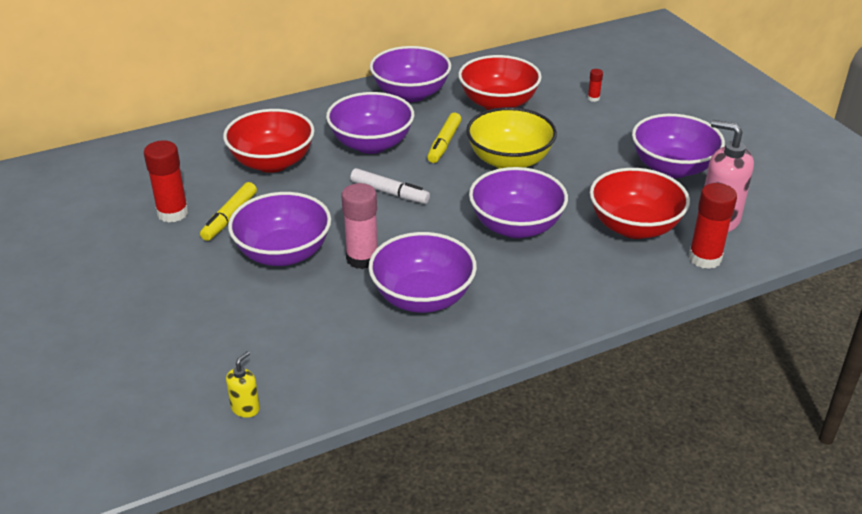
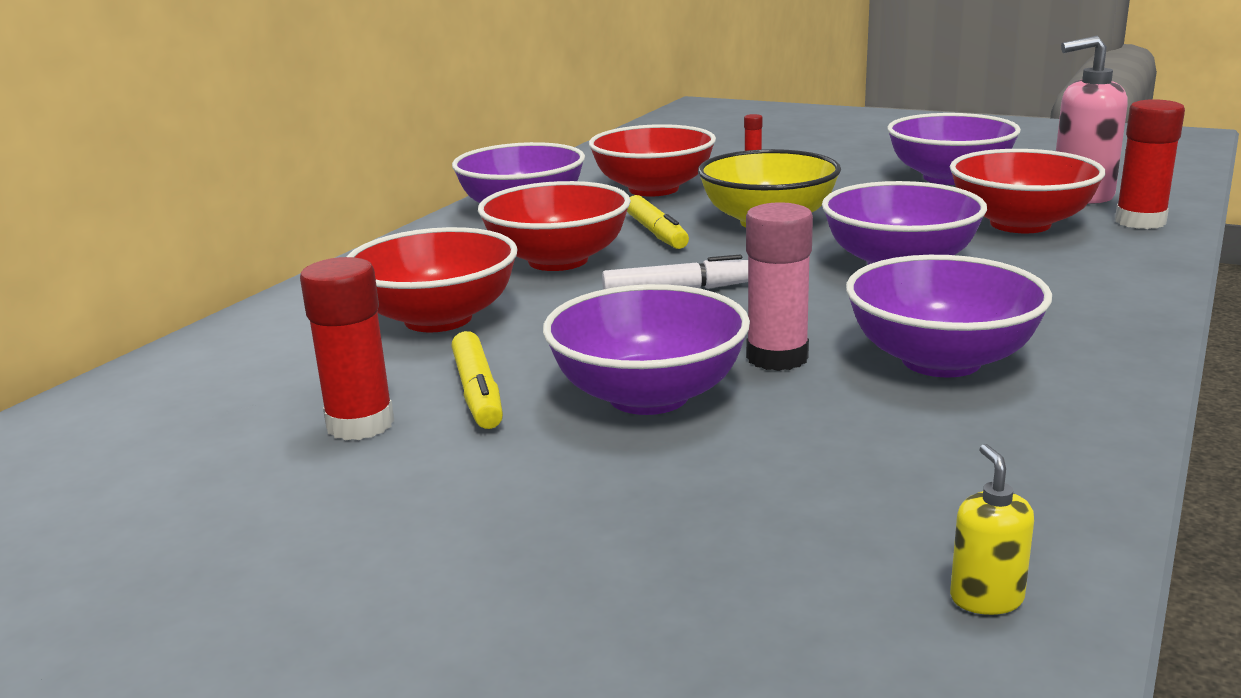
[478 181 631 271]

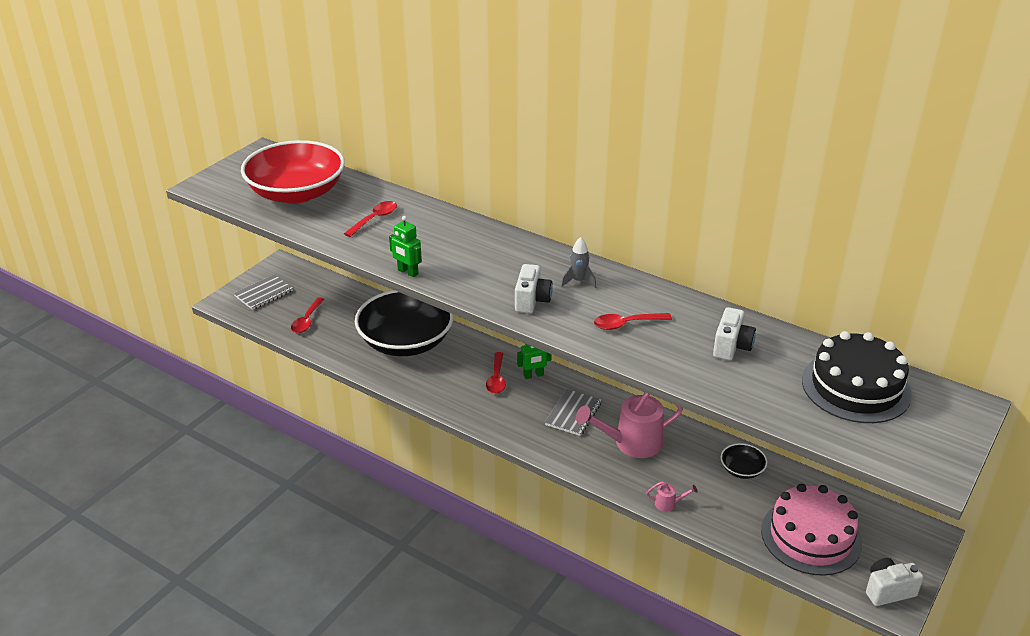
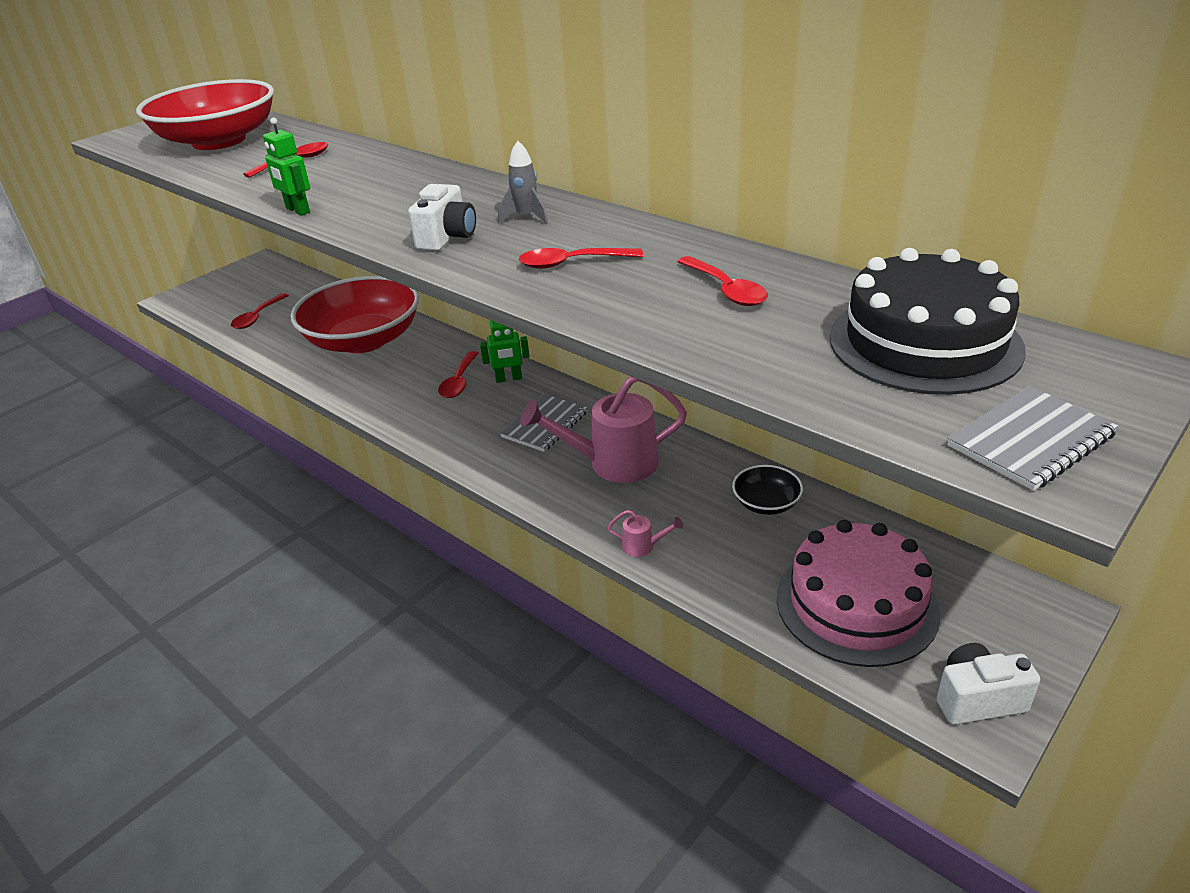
[948 386 1118 491]
[291 276 419 353]
[677 256 768 306]

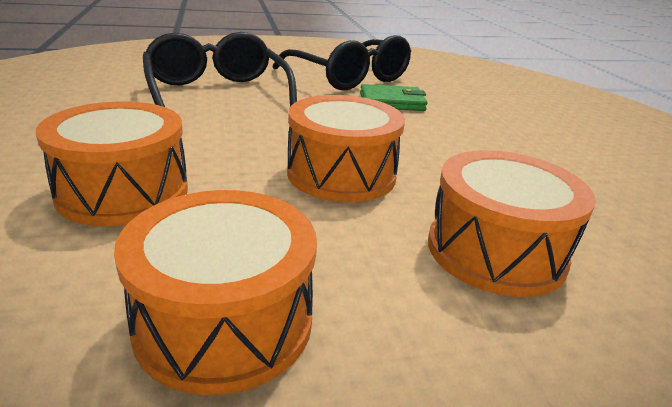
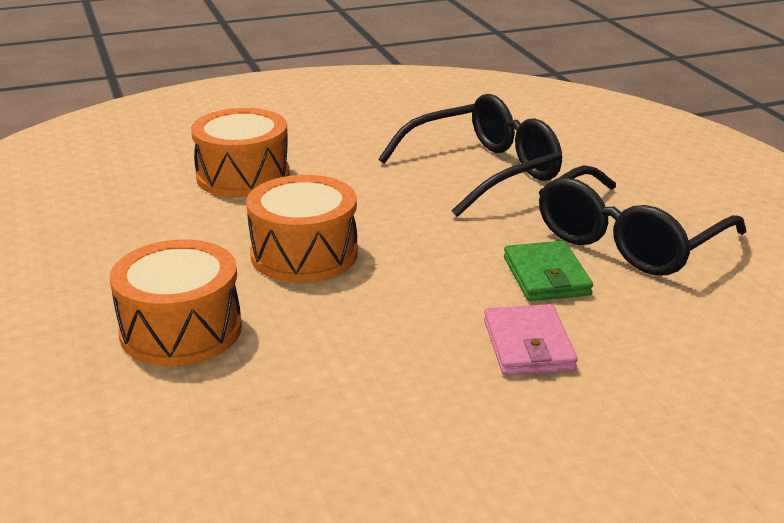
[114 190 317 395] (first image)
[484 304 578 375]

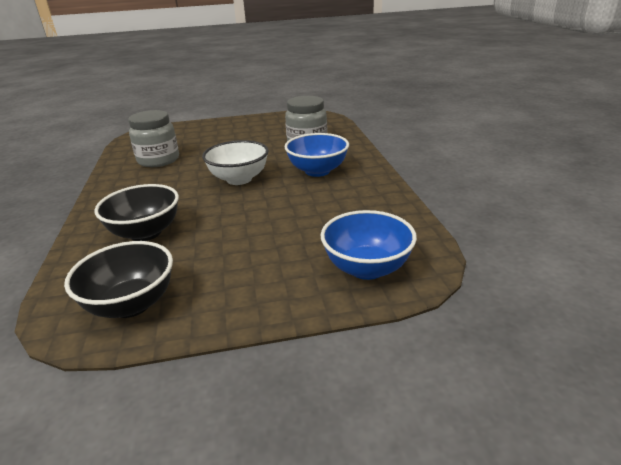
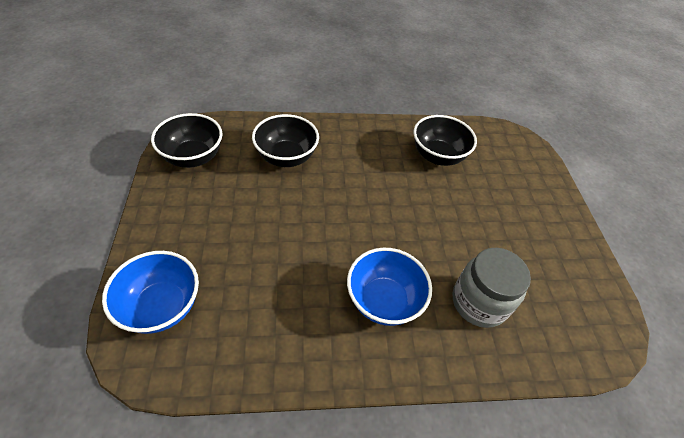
[413 115 477 166]
[202 140 269 185] (first image)

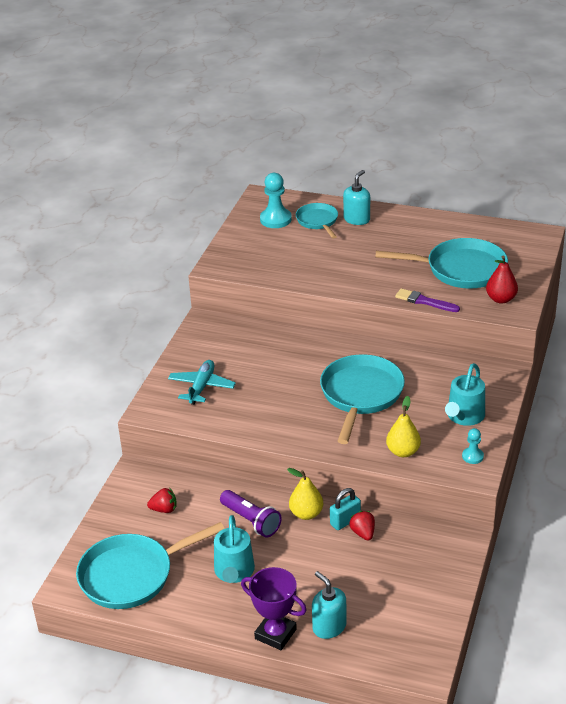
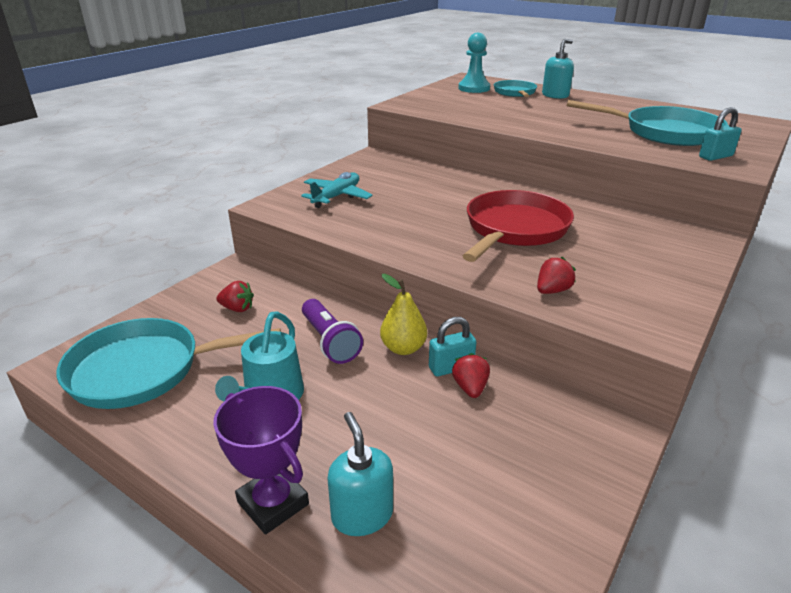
[463 190 574 262]
[537 257 576 294]
[395 288 460 312] (first image)
[445 363 485 426] (first image)
[462 428 484 464] (first image)
[699 107 742 161]

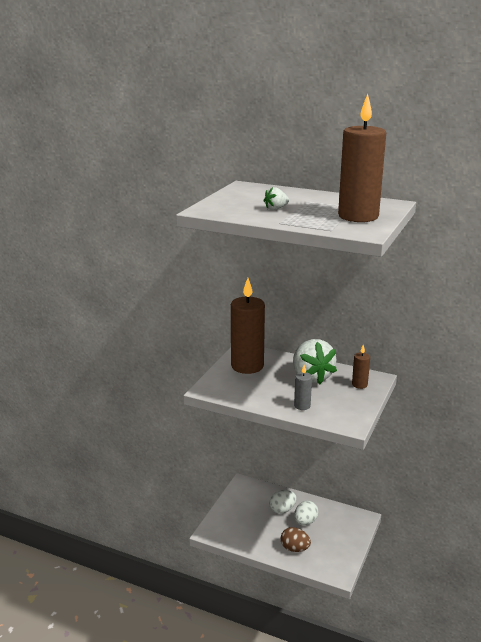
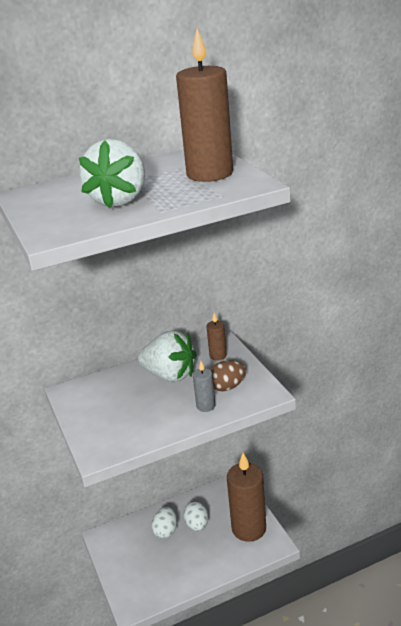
[227 453 266 542]
[79 139 145 208]
[210 360 246 391]

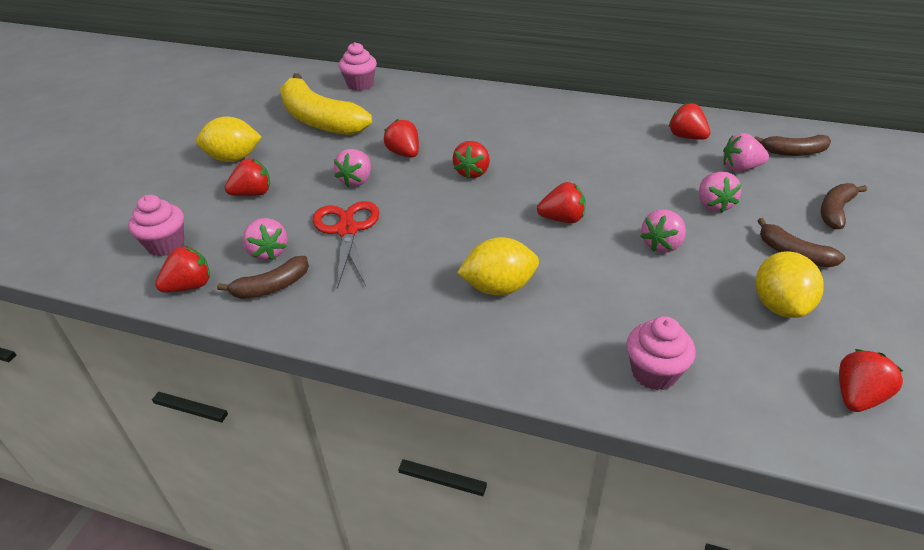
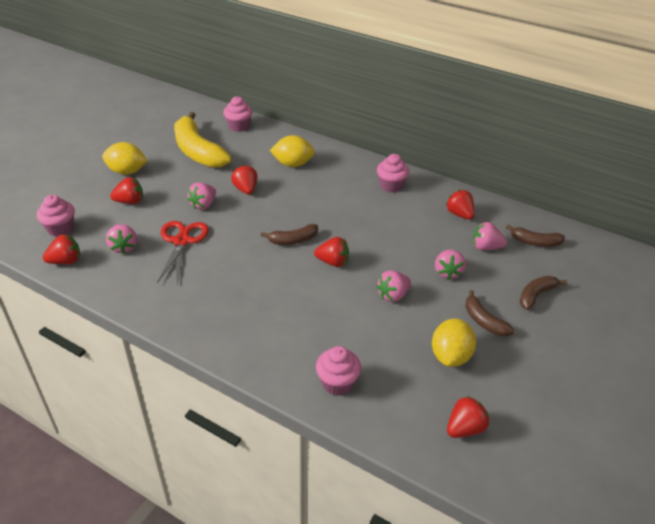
[261 224 318 245]
[453 141 490 179] (first image)
[270 135 315 167]
[377 154 409 193]

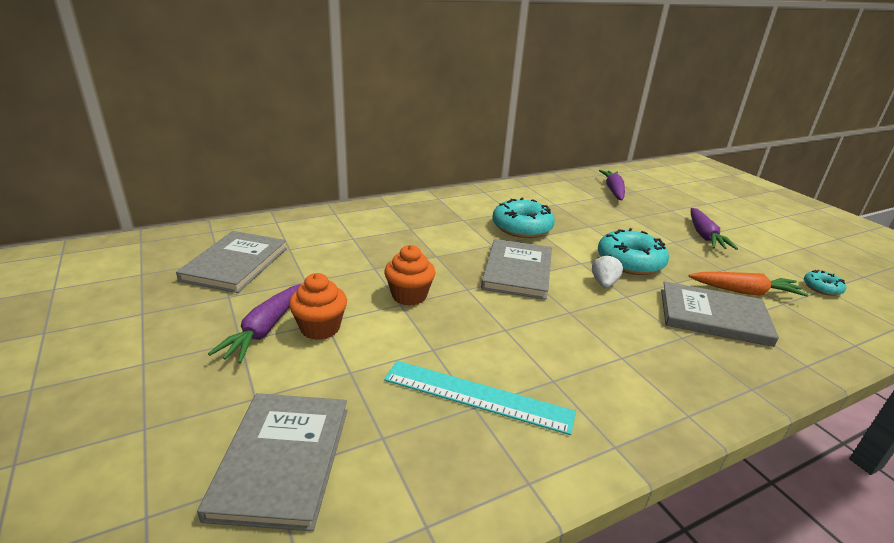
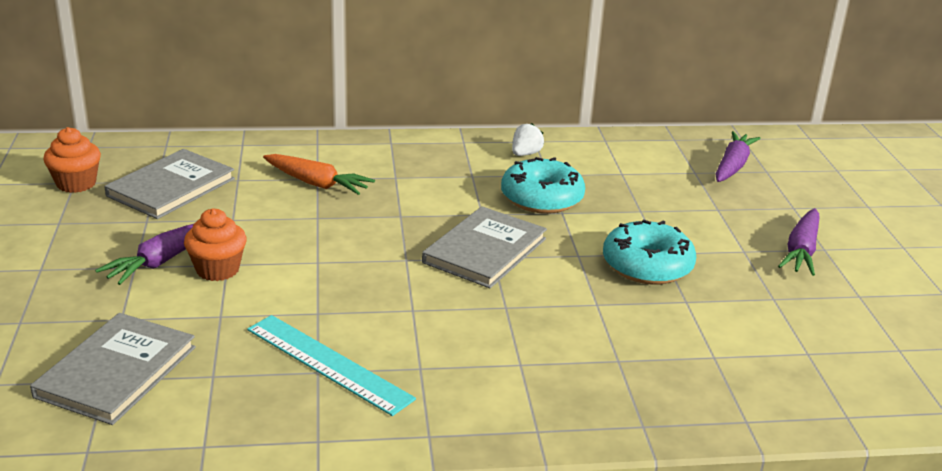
[43 127 101 193]
[512 123 544 156]
[661 281 779 347] (first image)
[263 154 375 195]
[804 270 846 296] (first image)

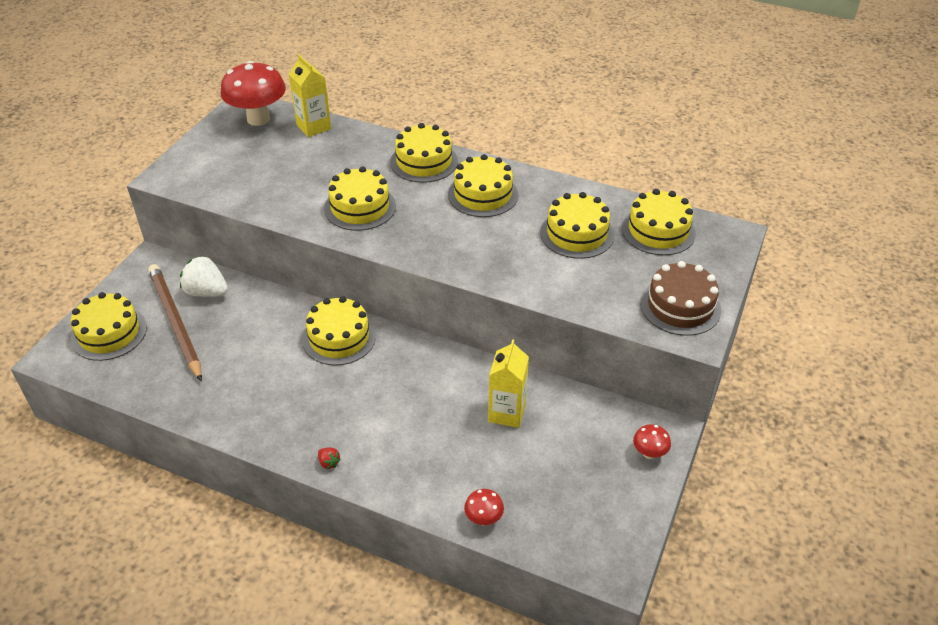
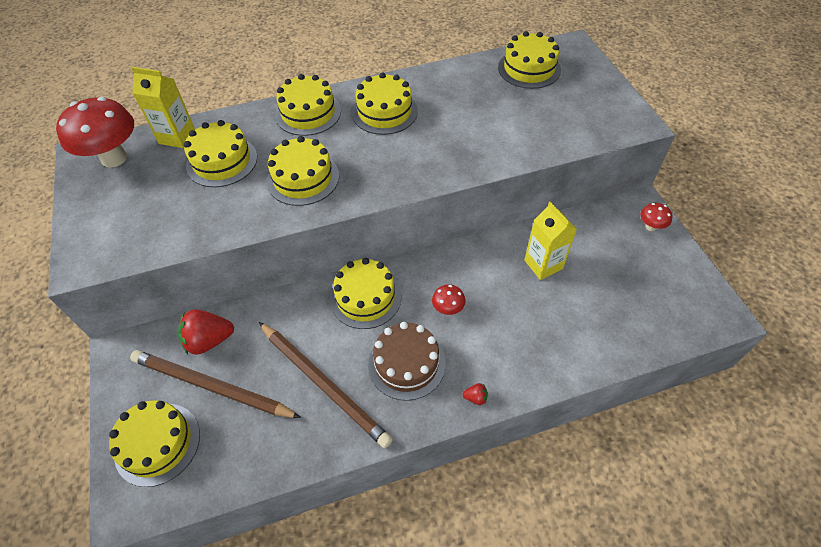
[178 309 234 355]
[432 284 465 315]
[184 120 257 187]
[368 322 446 401]
[259 322 393 448]

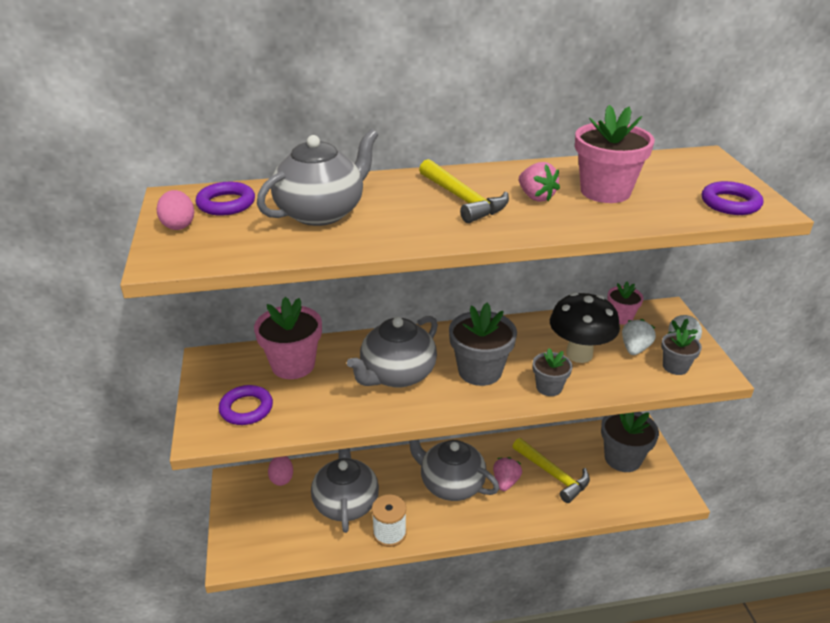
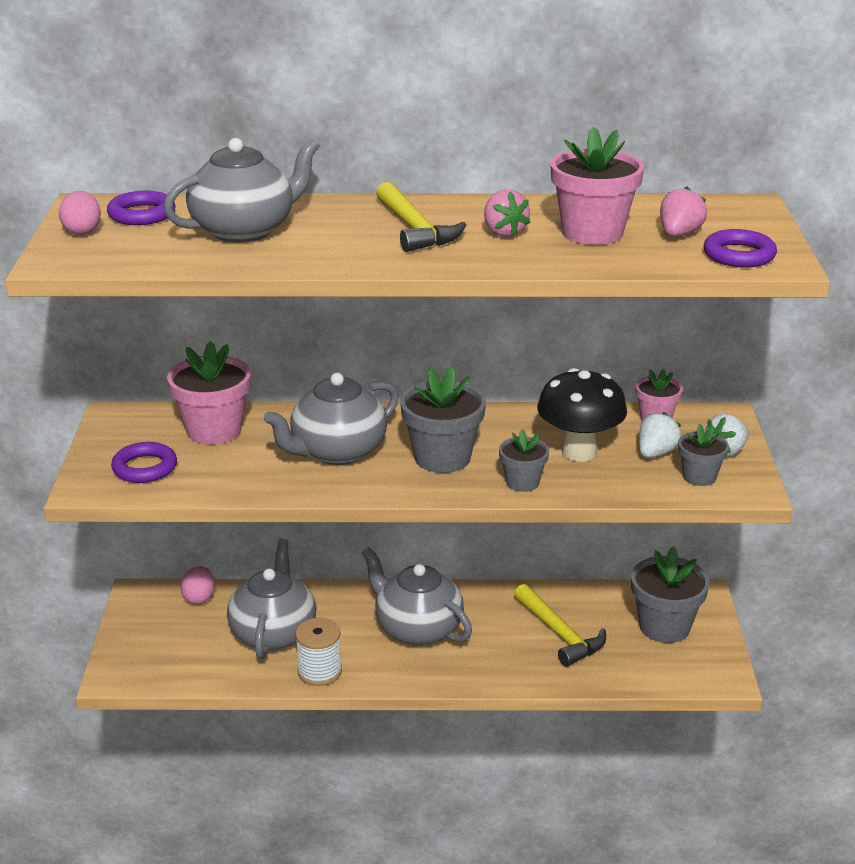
[660 187 707 237]

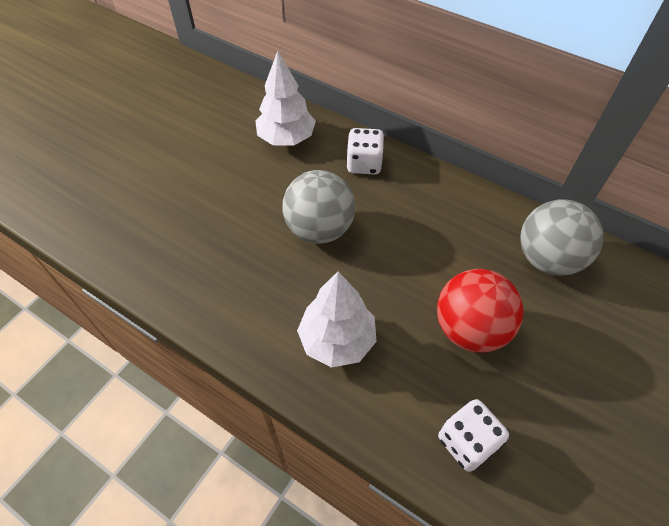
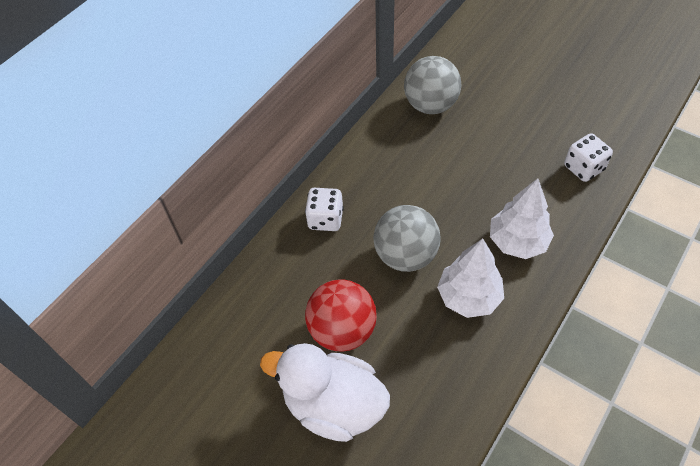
[437 238 504 318]
[305 279 377 351]
[260 343 390 442]

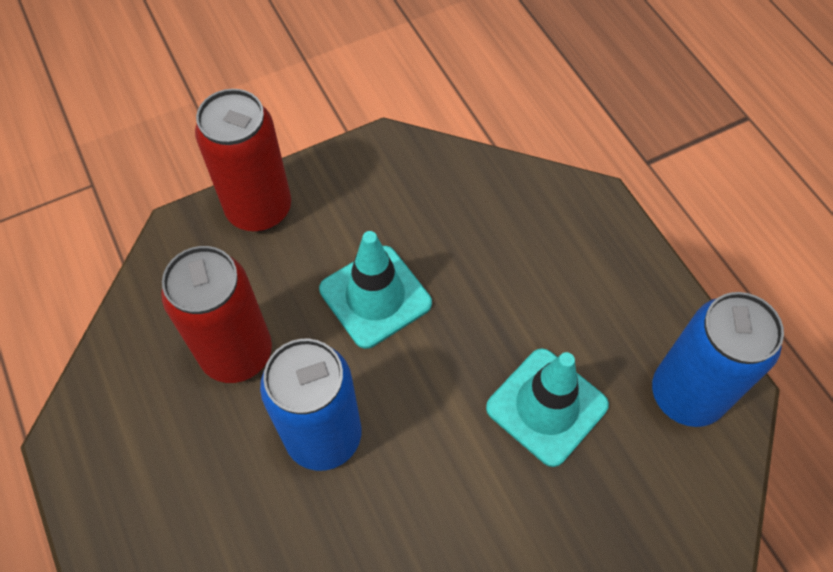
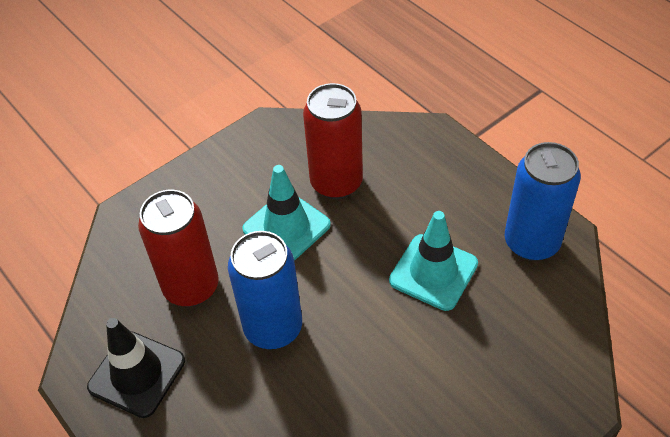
[303 83 363 199]
[87 318 185 418]

